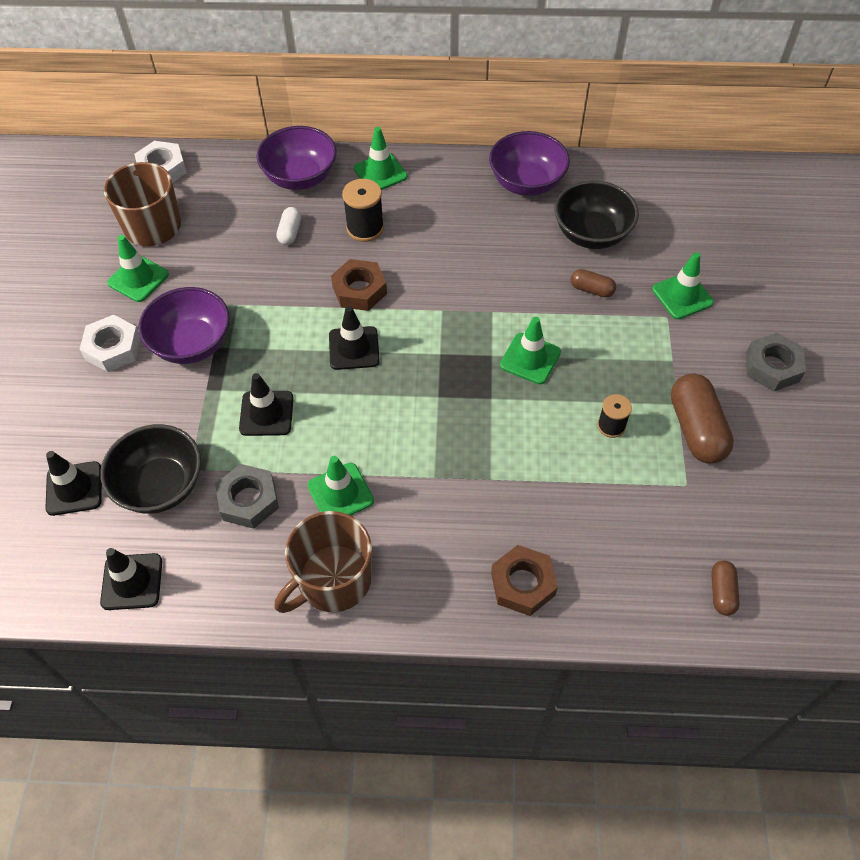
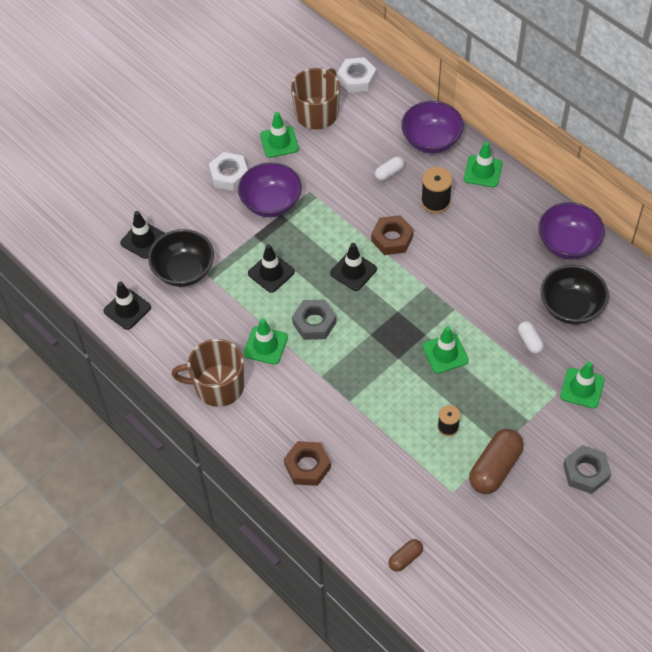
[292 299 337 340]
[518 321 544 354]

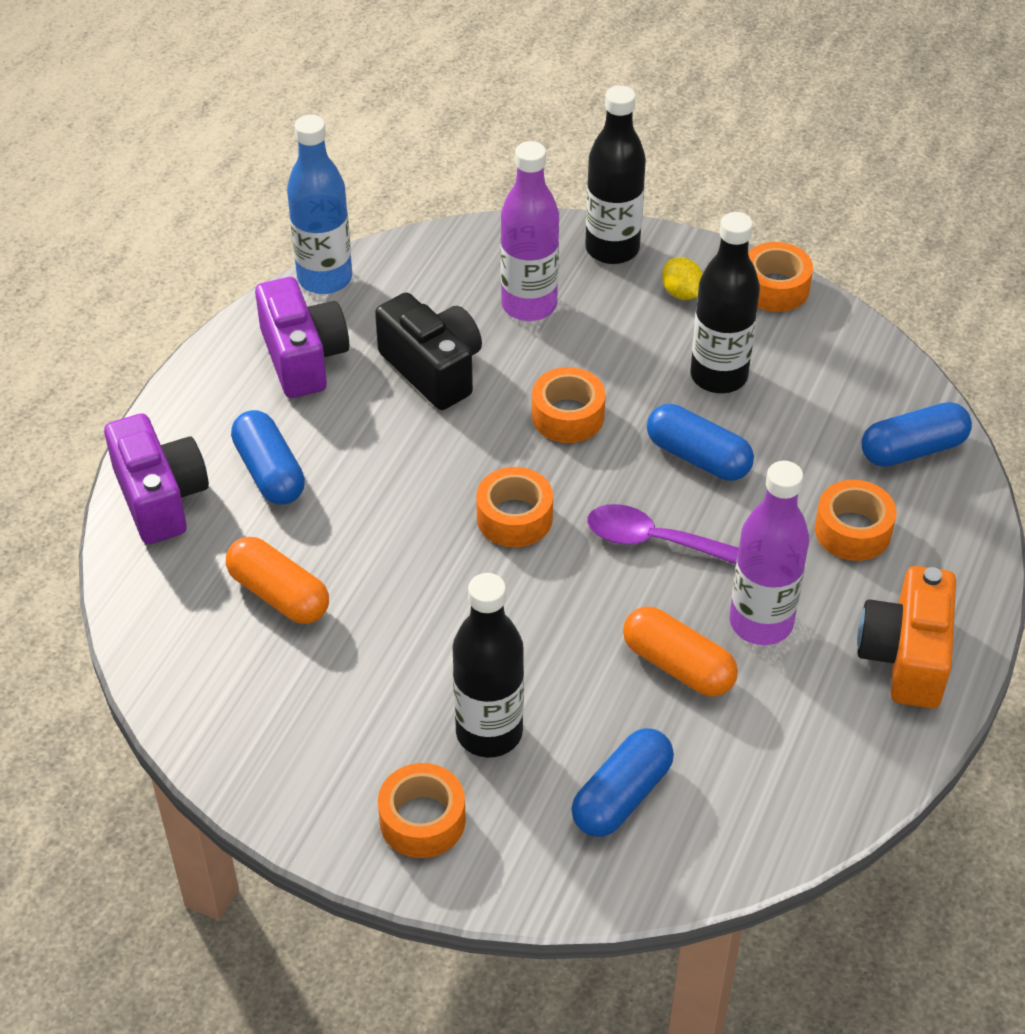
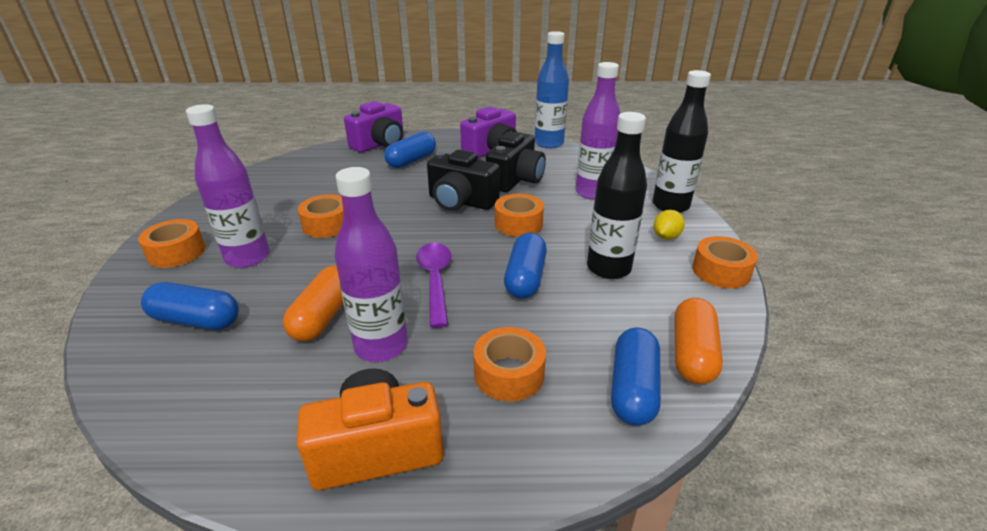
[674 298 723 384]
[186 104 270 268]
[298 194 343 238]
[611 327 661 426]
[427 150 500 211]

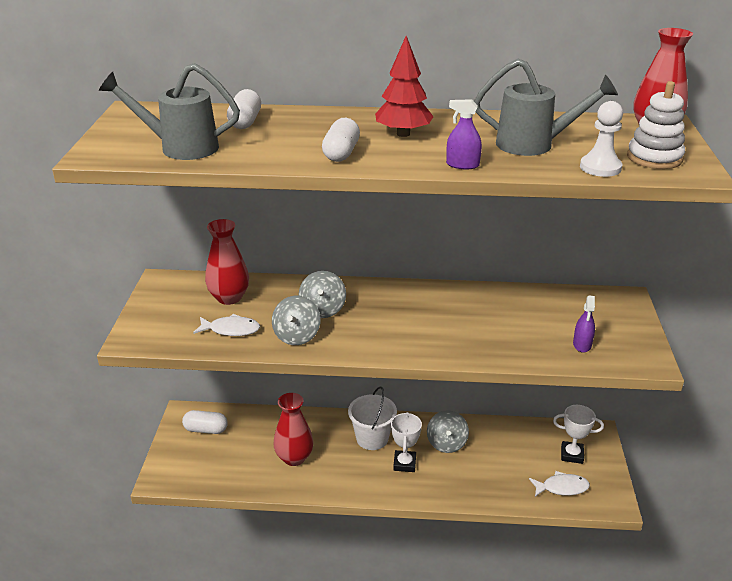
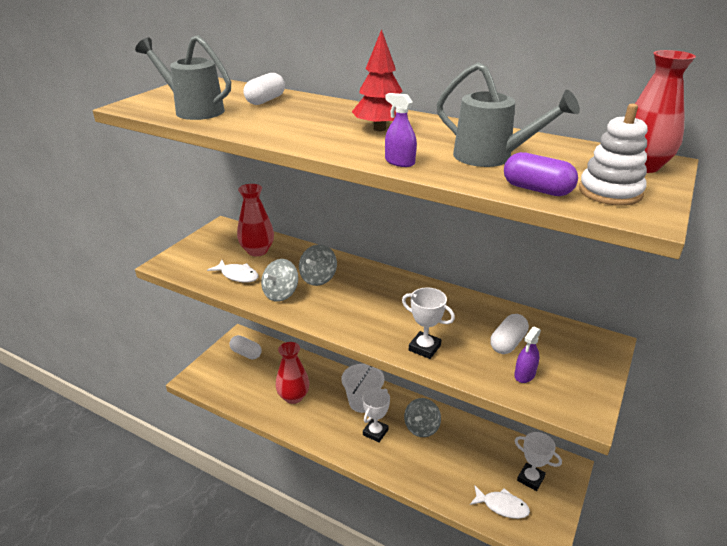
[490 314 529 354]
[504 152 578 196]
[402 288 455 359]

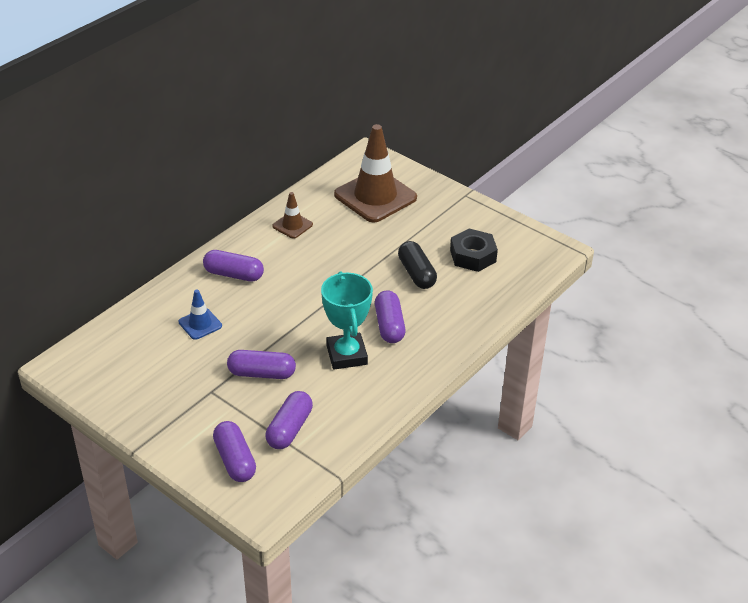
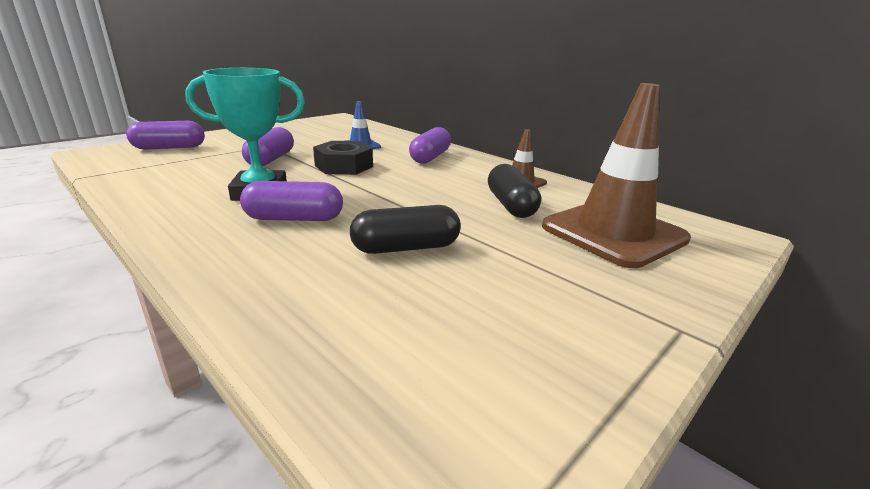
[266 391 313 449] (first image)
[313 141 373 175]
[488 164 541 218]

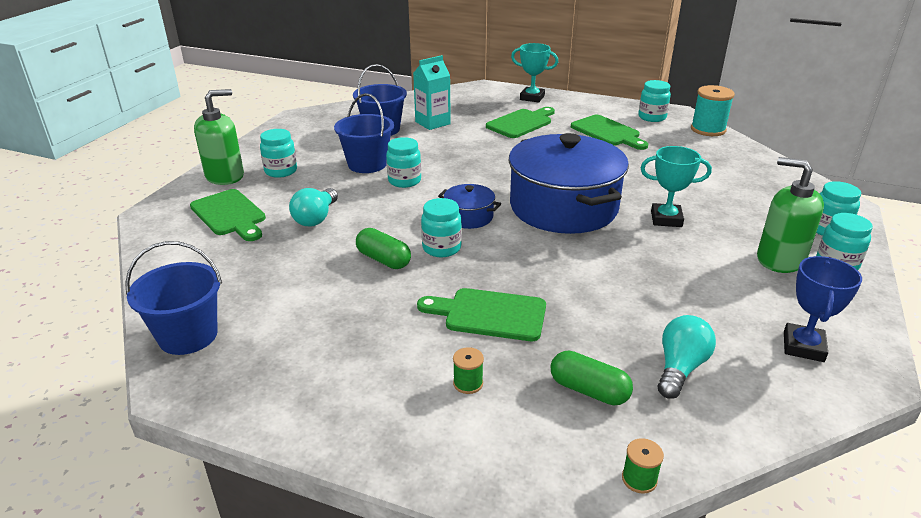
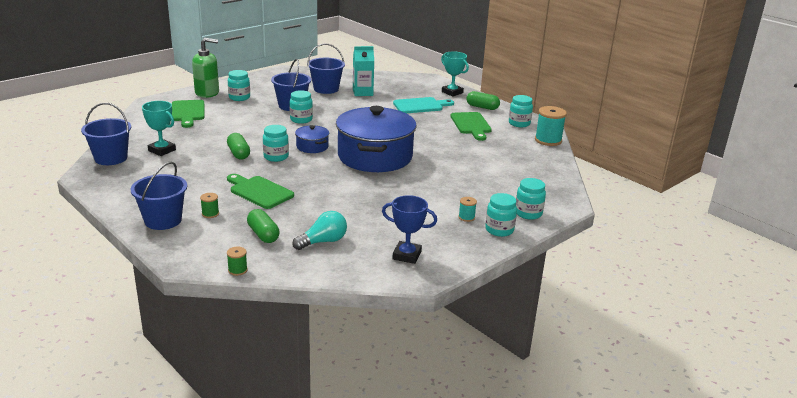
[289 188 338 227] (first image)
[393 97 454 113]
[142 101 176 156]
[458 197 477 222]
[382 195 437 264]
[130 162 187 230]
[466 91 500 110]

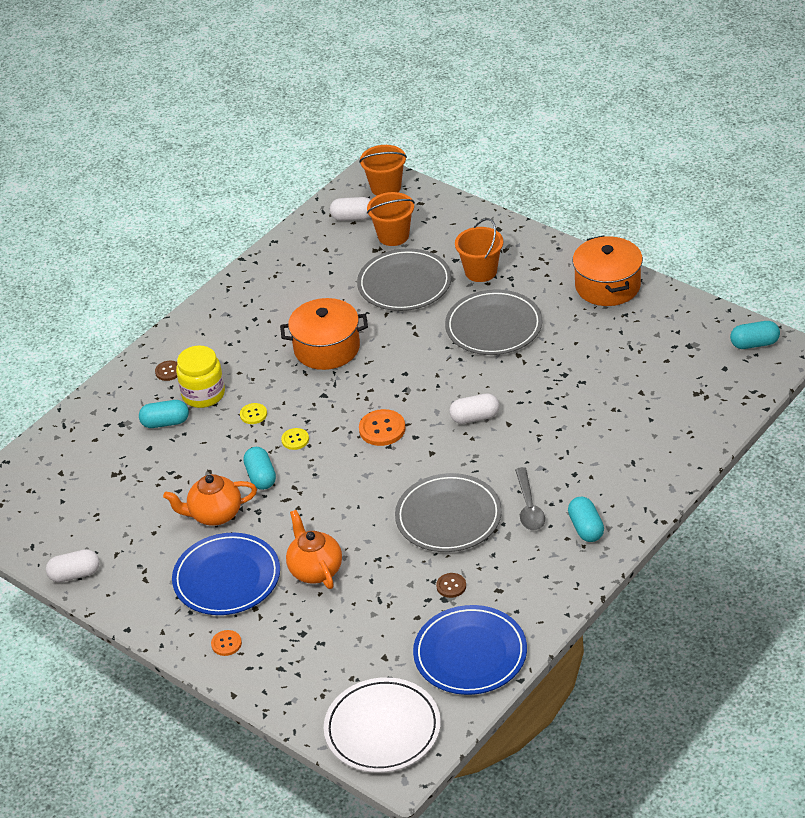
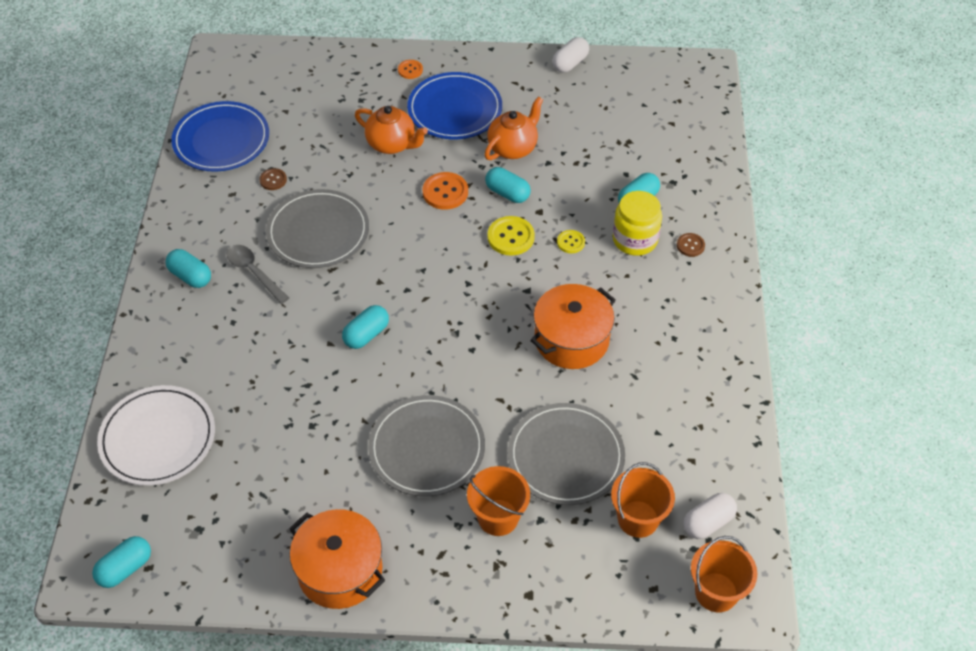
[488 216 535 256]
[97 385 215 486]
[423 172 468 210]
[342 305 389 349]

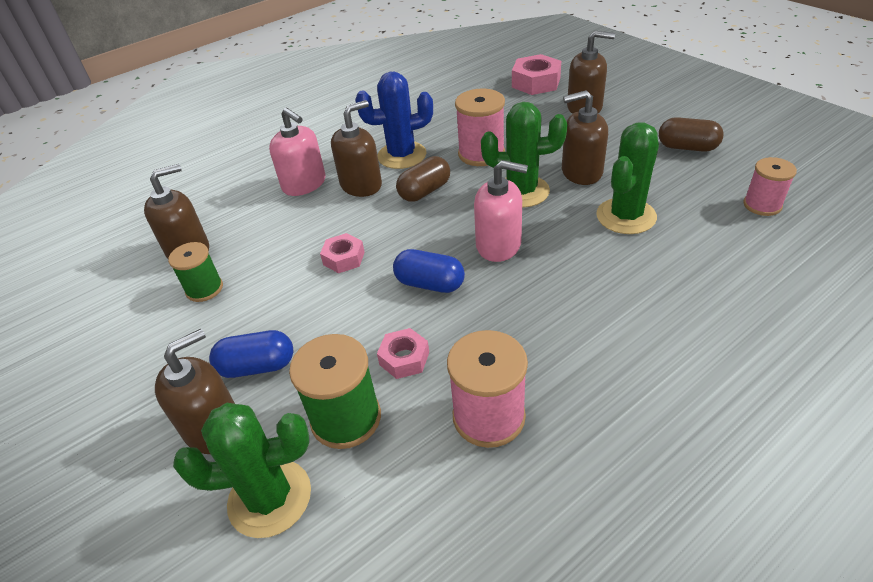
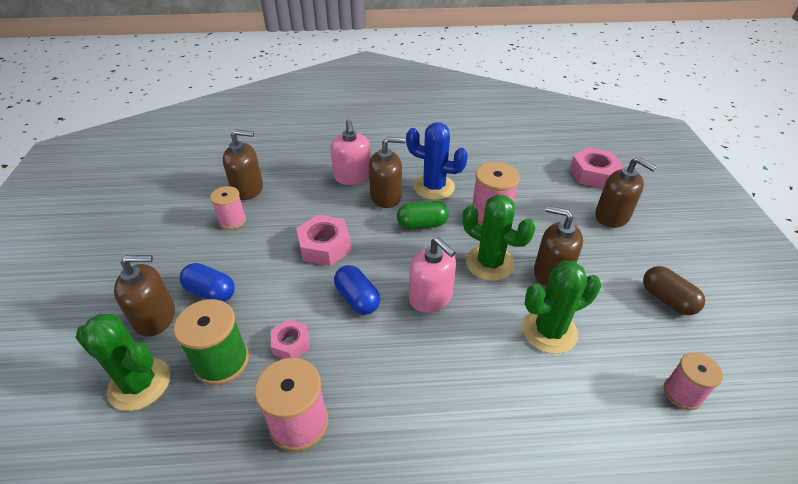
[210 186 246 230]
[296 215 351 266]
[397 201 449 229]

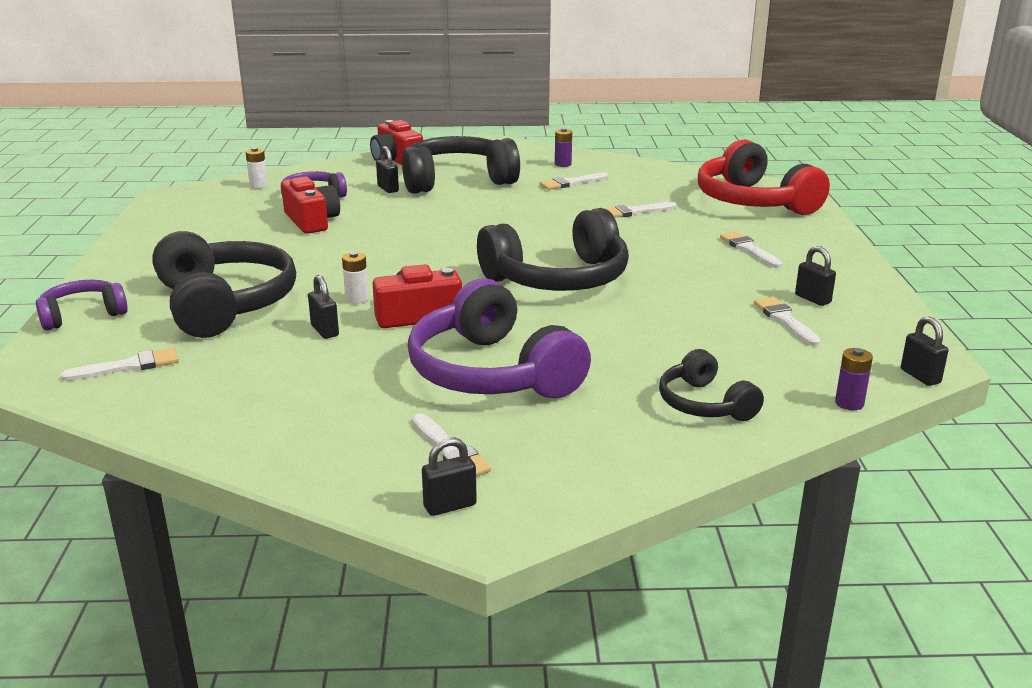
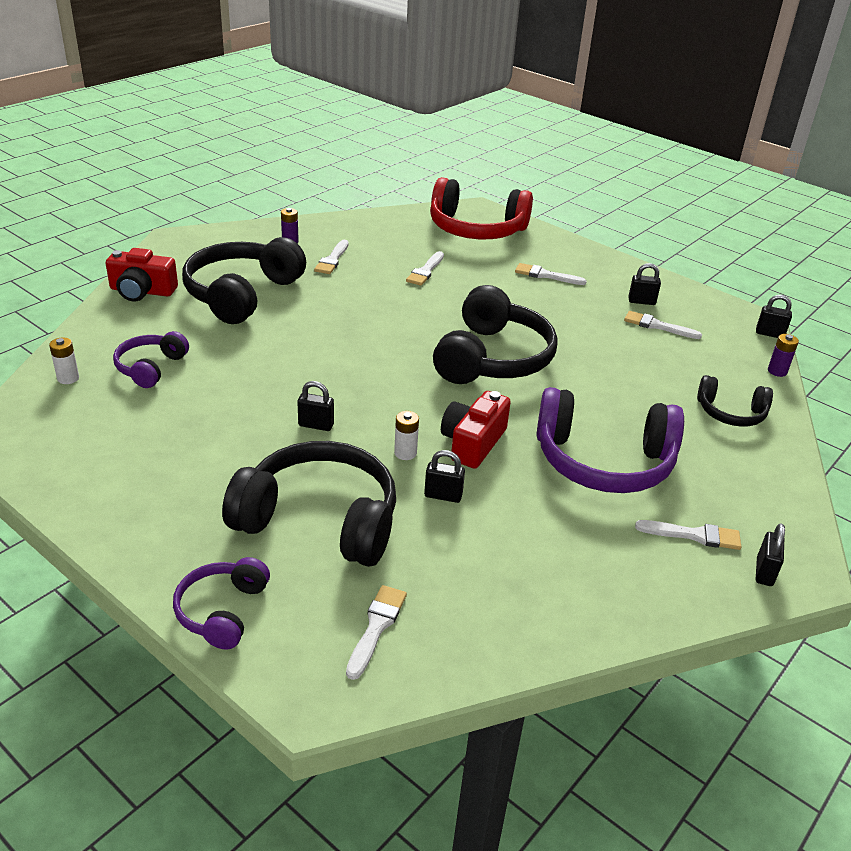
[281 176 340 234] (first image)
[297 381 334 431]

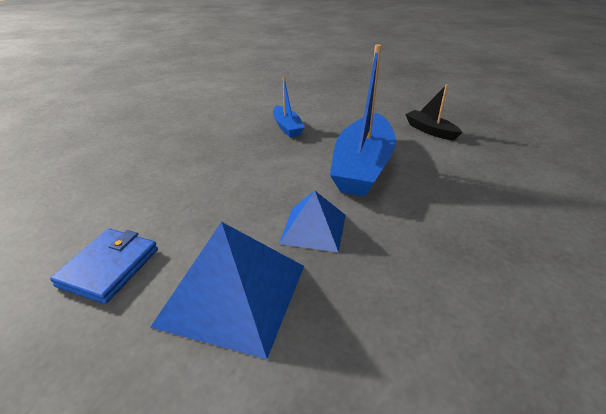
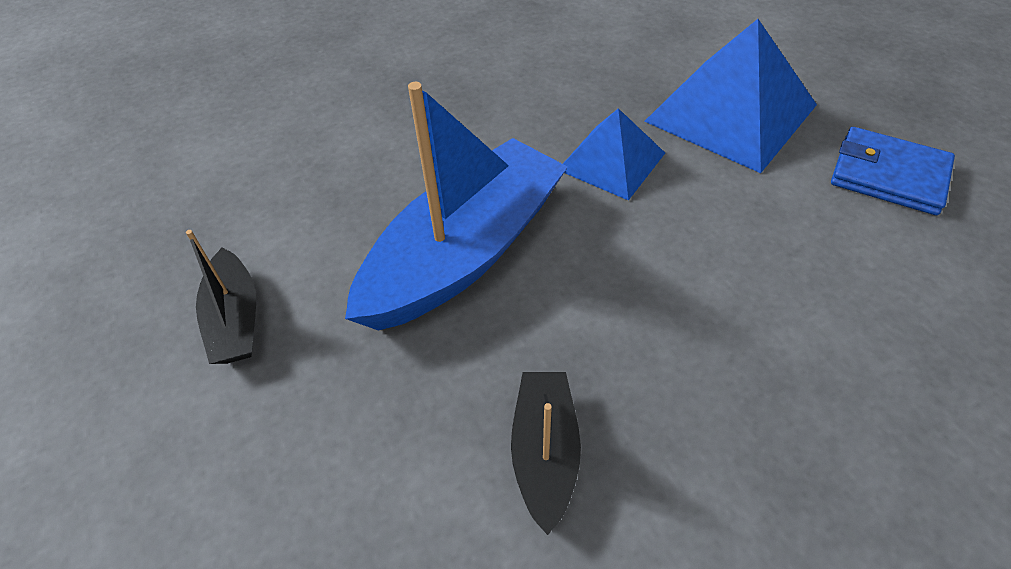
[831 127 955 215]
[511 372 581 535]

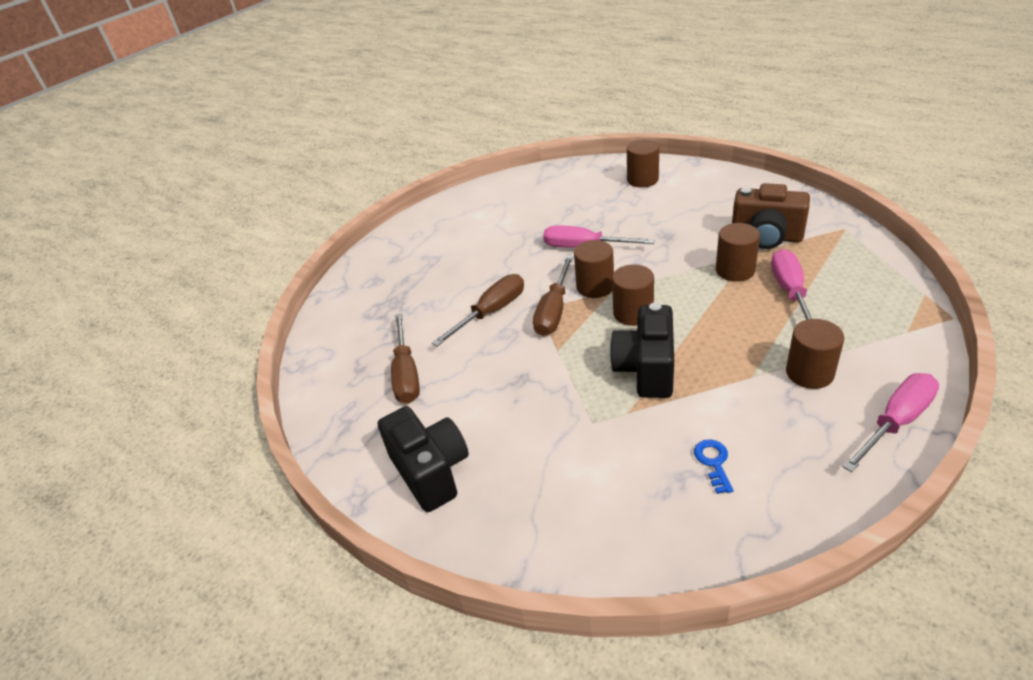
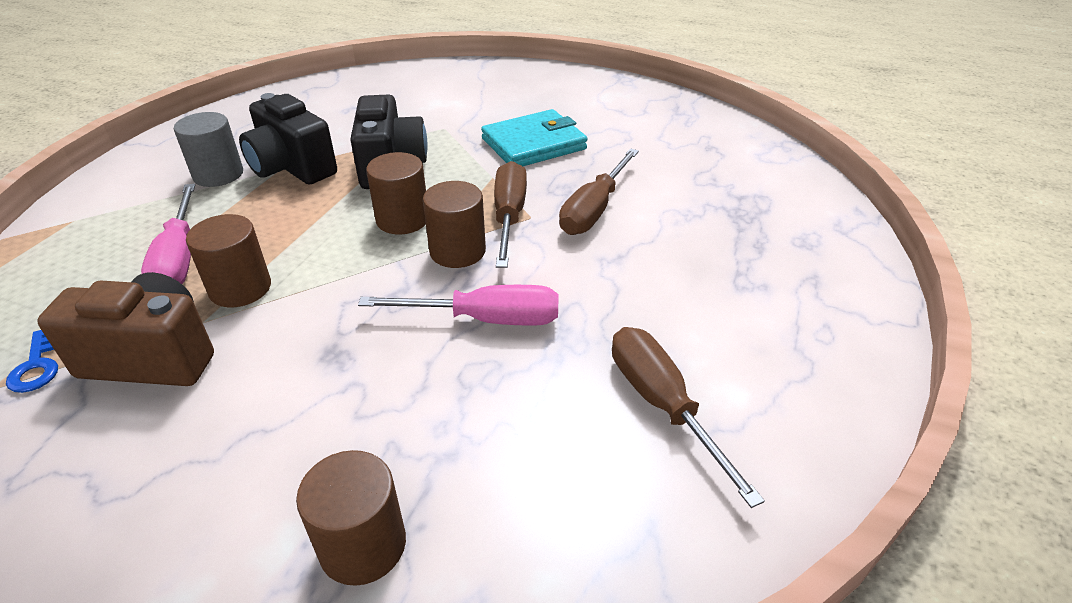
[239 93 337 184]
[612 327 765 508]
[6 330 58 393]
[174 112 243 187]
[842 373 939 472] (first image)
[481 109 588 166]

